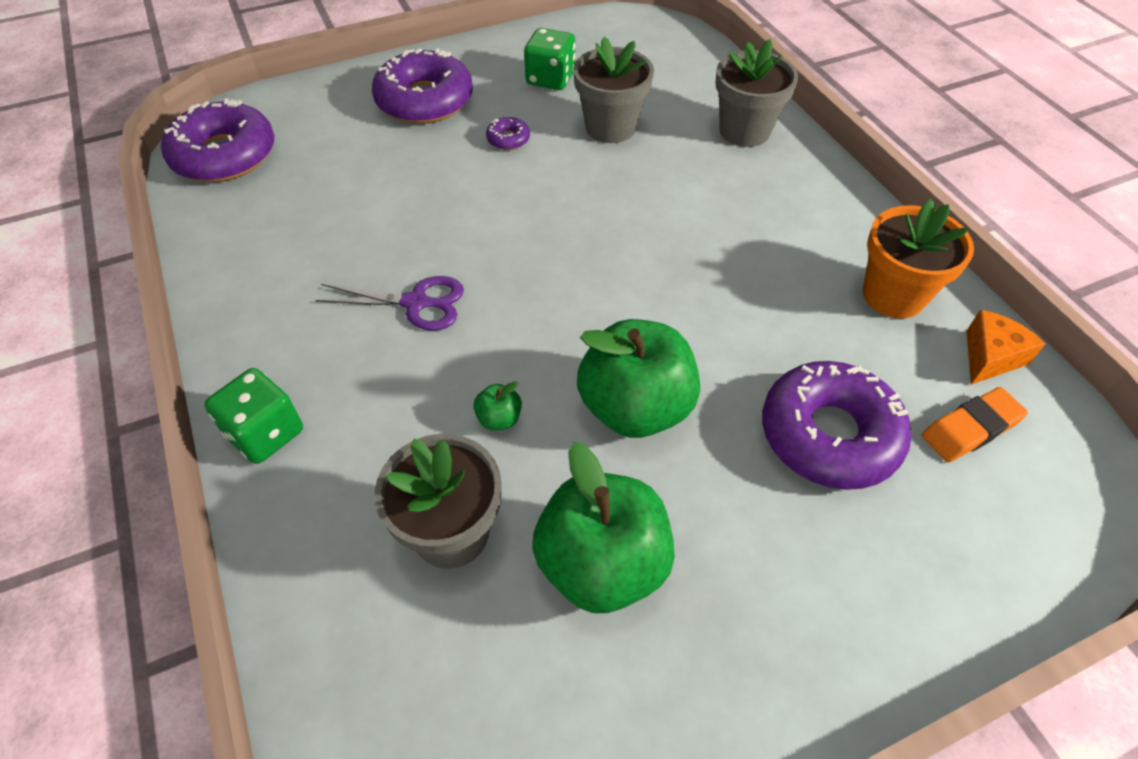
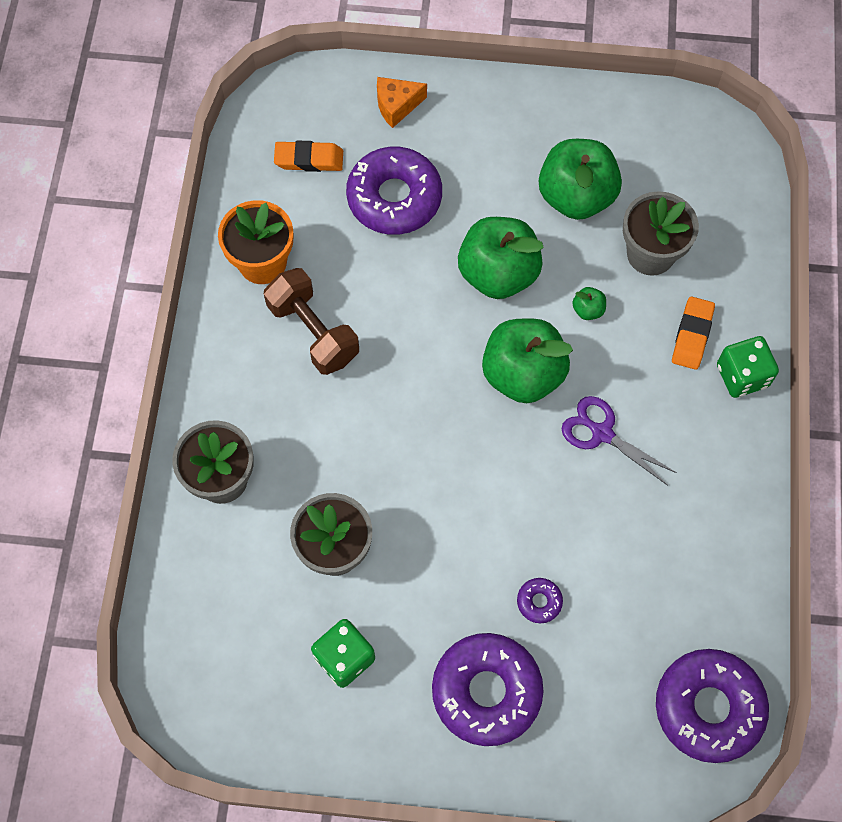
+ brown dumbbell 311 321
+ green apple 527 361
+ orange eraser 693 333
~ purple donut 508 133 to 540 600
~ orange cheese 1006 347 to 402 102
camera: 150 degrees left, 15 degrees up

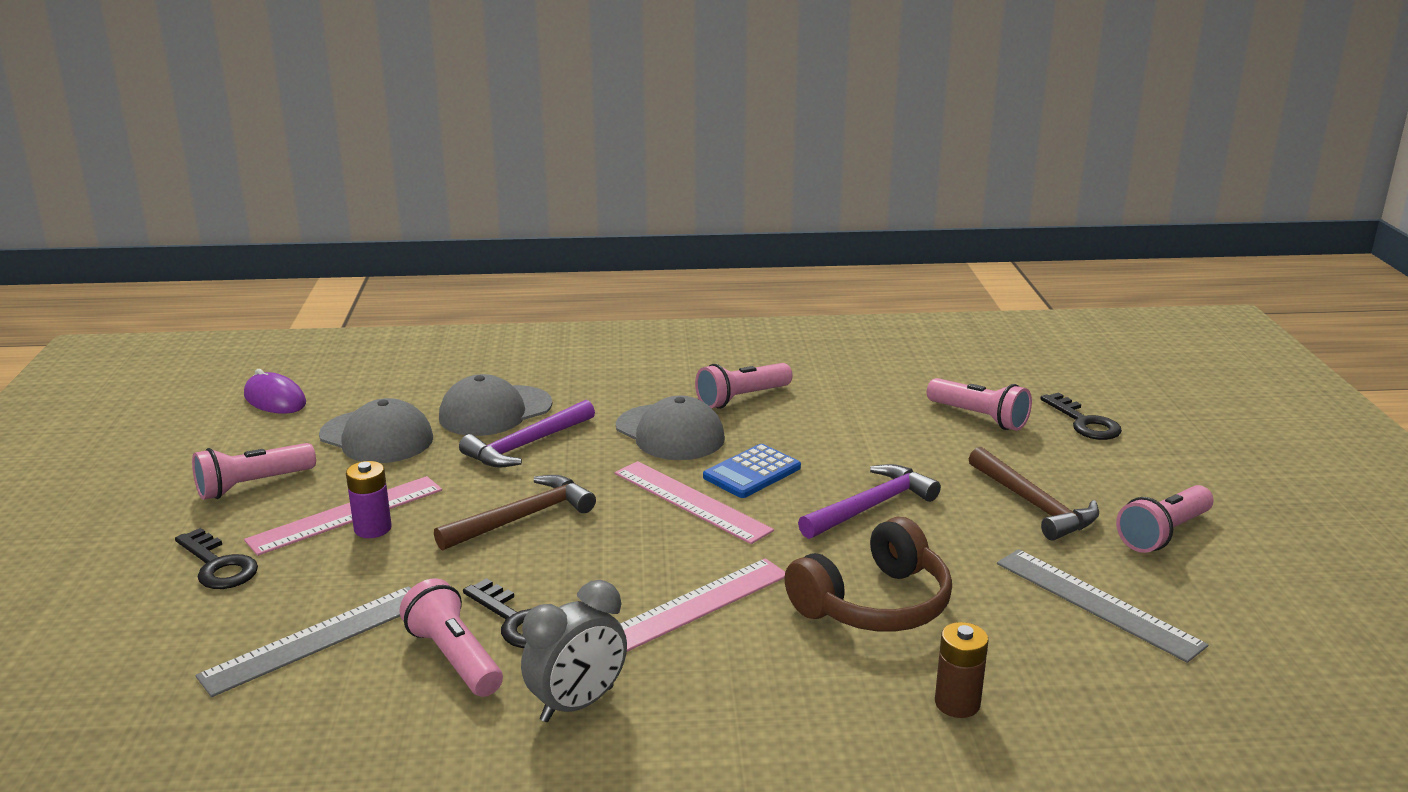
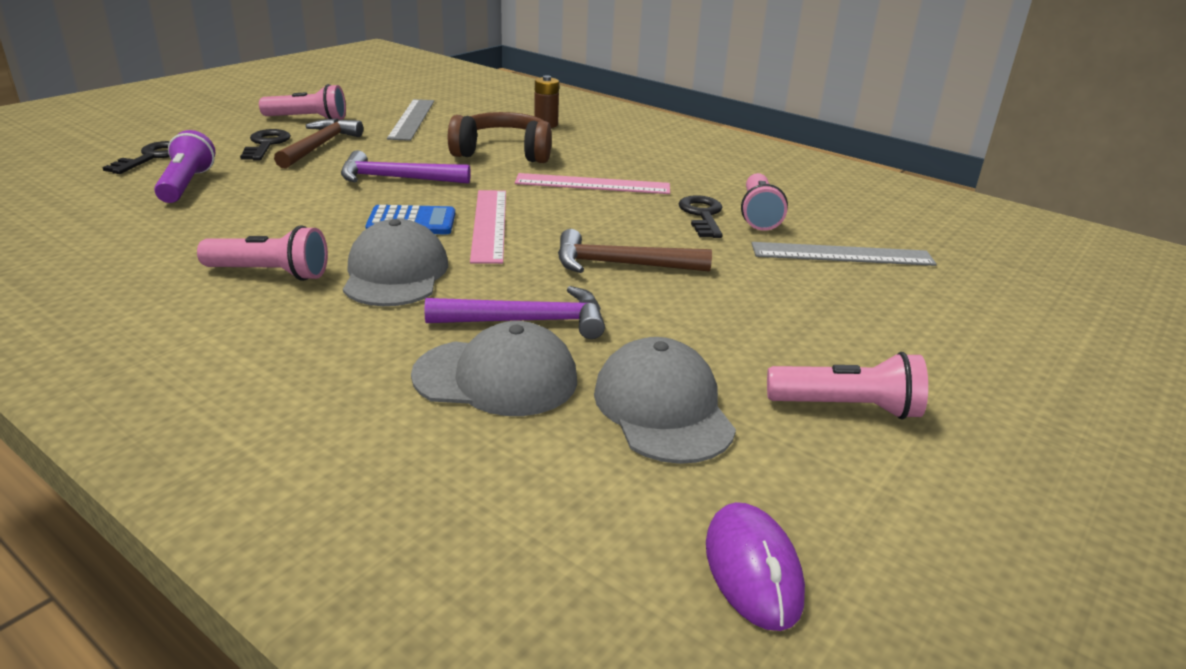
- pink ruler 343 516
- purple battery 369 499
- grey clock 574 651
~ black key 216 558 to 265 144
~ pink flashlight 979 404 to purple flashlight 184 166
camera: 140 degrees left, 5 degrees up

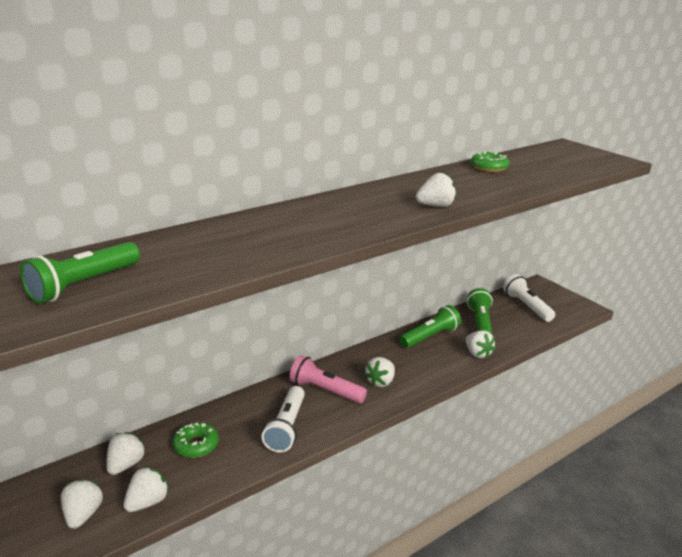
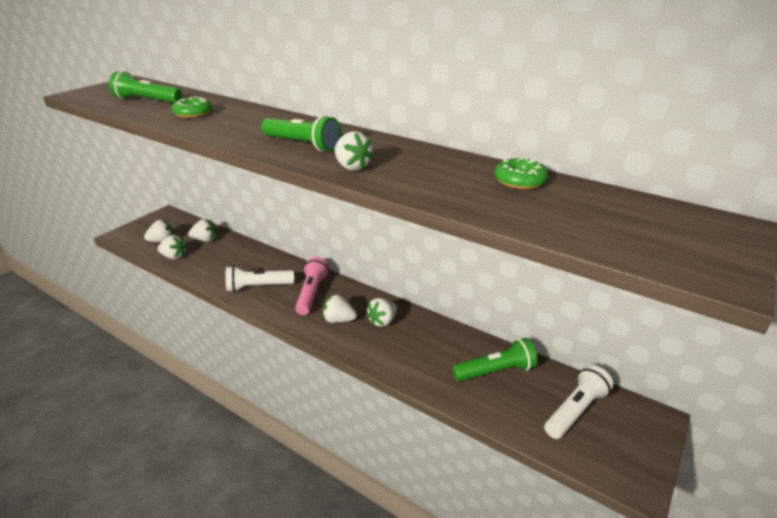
~ green donut 195 440 to 192 107
~ green flashlight 430 326 to 301 133
~ white strawberry 480 344 to 381 312
camera: 70 degrees right, 5 degrees up

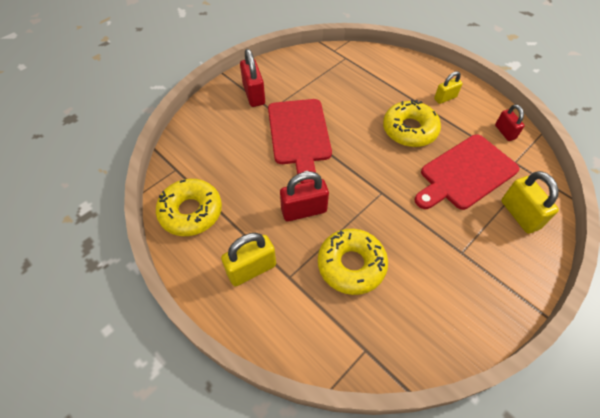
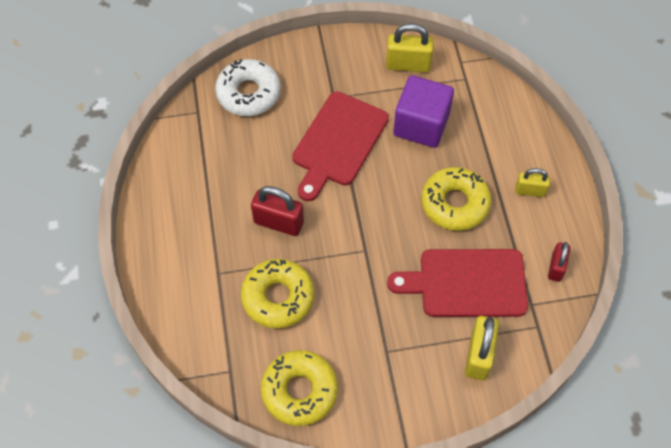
- red padlock 252 78
+ white donut 248 87
+ purple cube 423 111
~ yellow donut 189 207 to 299 388
~ yellow padlock 248 259 to 410 47
camera: 35 degrees right, 5 degrees up

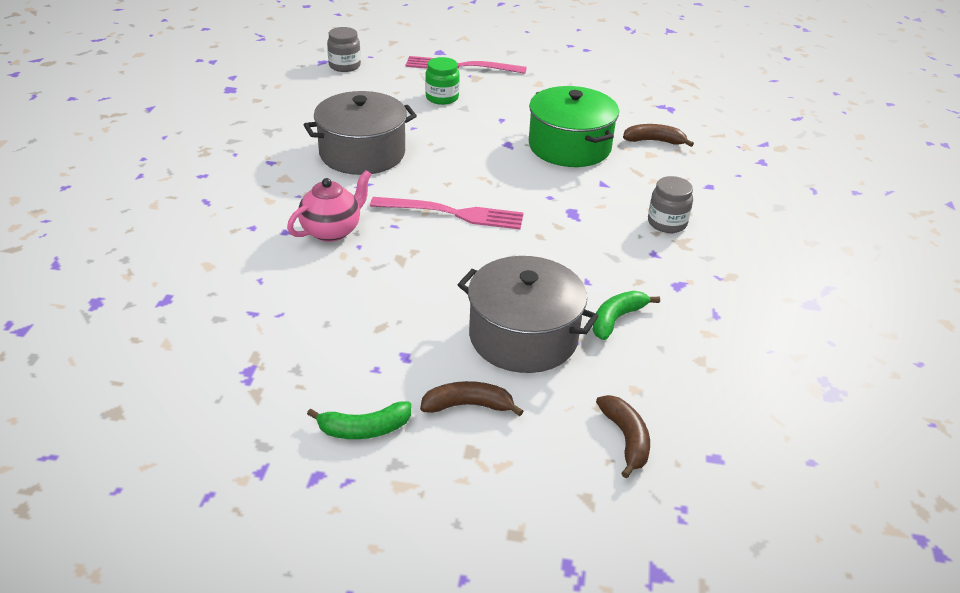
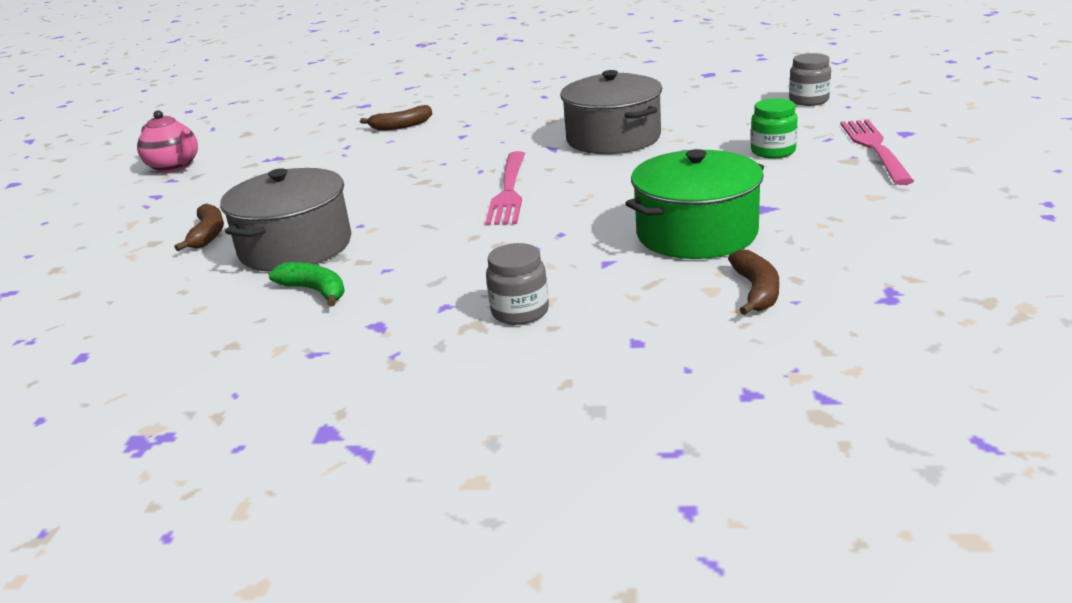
- green banana 359 420
~ pink teapot 329 206 to 167 141
~ brown banana 623 436 to 396 118
camera: 90 degrees right, 10 degrees down

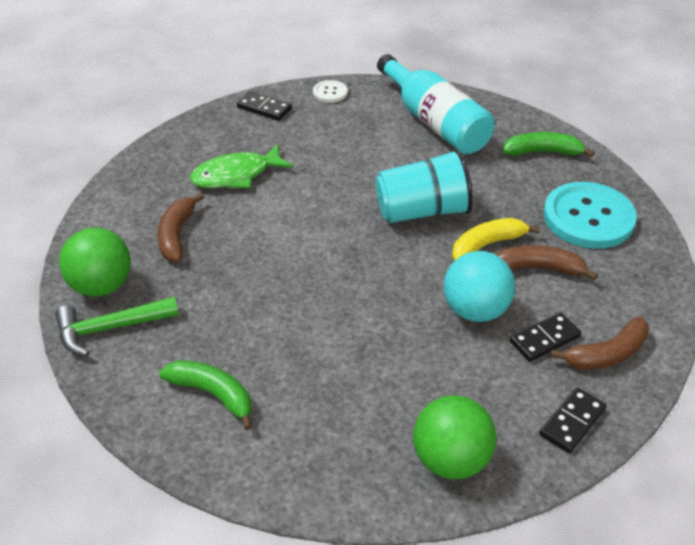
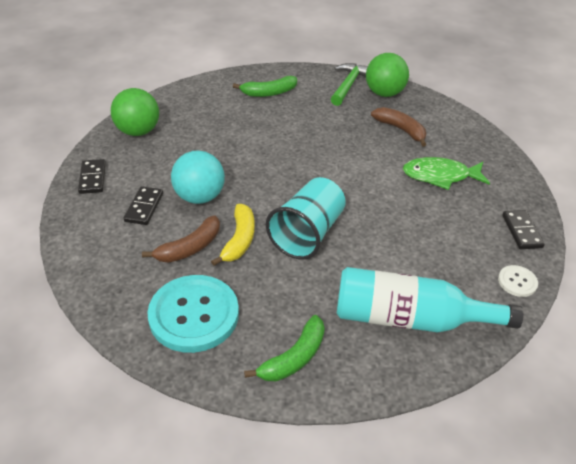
- brown banana 599 343
~ green fish 241 166 = 446 173 105 degrees counterclockwise
~ black domino 264 106 = 523 229 75 degrees counterclockwise
camera: 130 degrees right, 0 degrees up

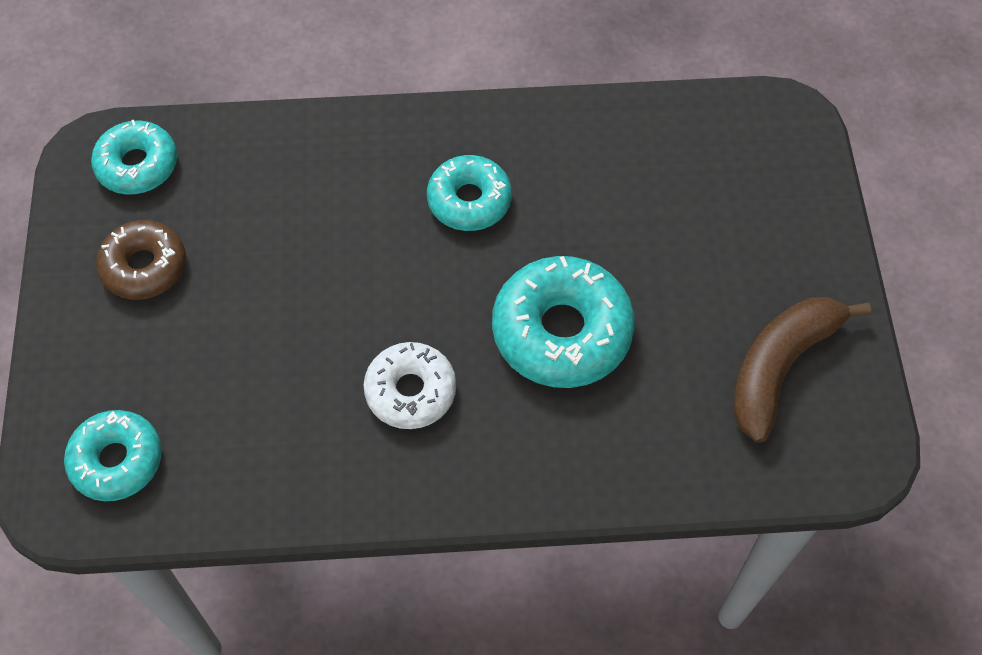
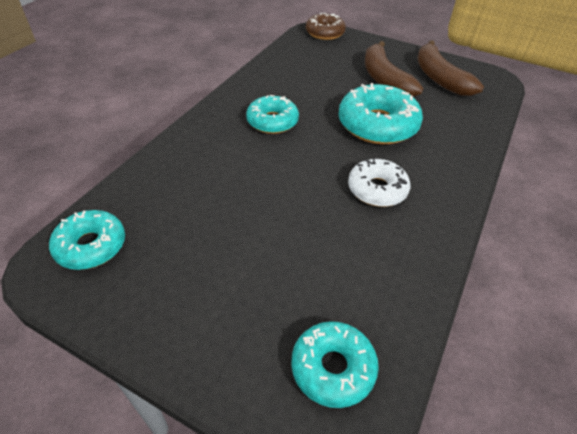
+ brown banana 394 69
~ brown donut 141 260 to 326 26
camera: 60 degrees left, 15 degrees down

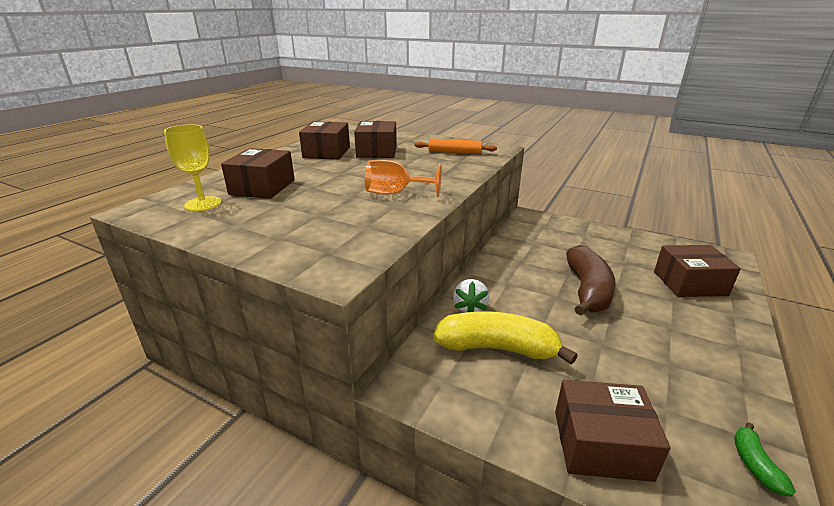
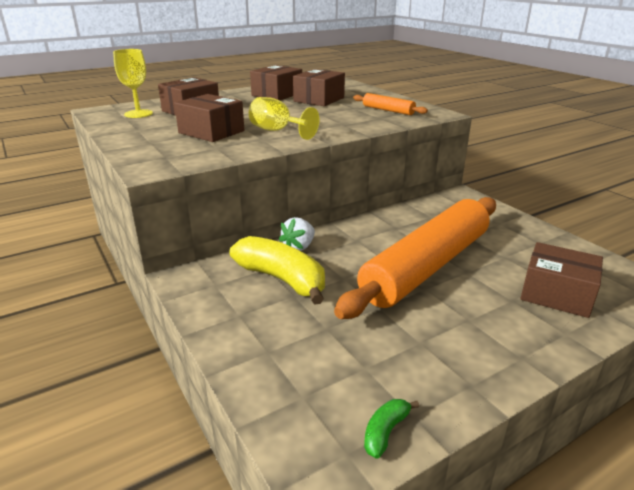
~ brown box 613 431 to 209 118
~ brown banana 591 280 to orange rolling pin 415 258
~ orange goblet 403 178 to yellow goblet 284 118
camera: 30 degrees right, 0 degrees up

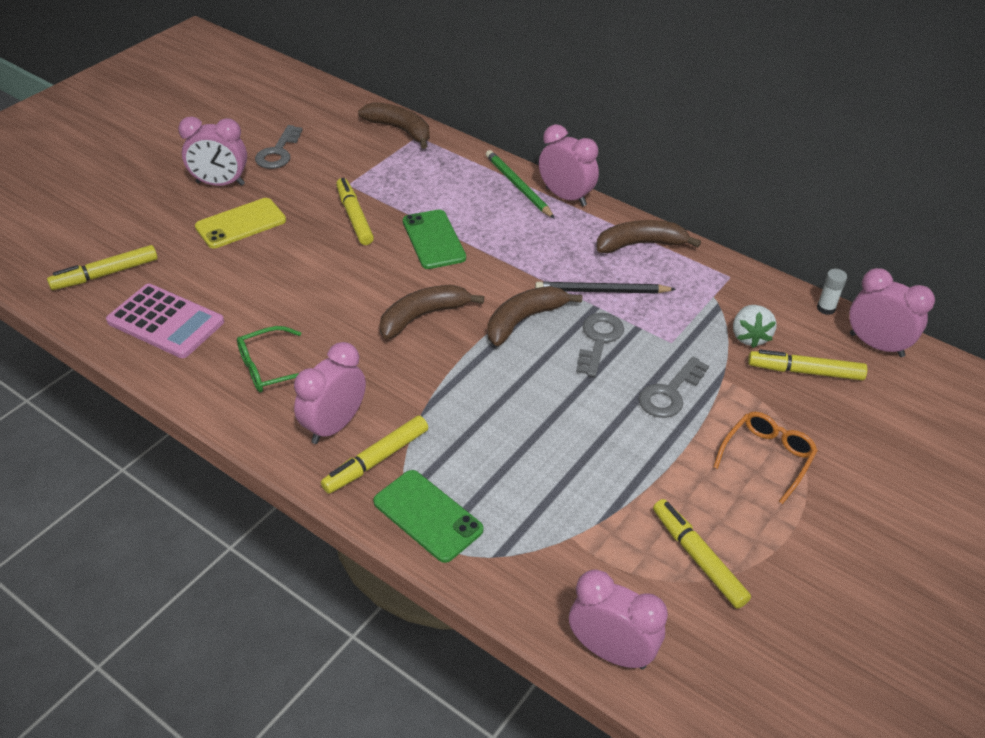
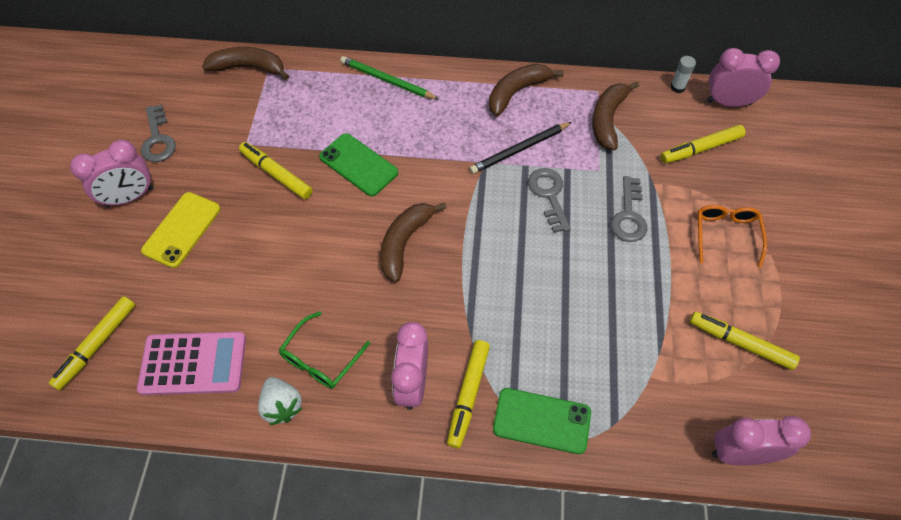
- pink clock 569 165
~ brown banana 534 316 to 615 116
~ white strawberry 755 326 to 280 401
camera: 30 degrees left, 15 degrees up

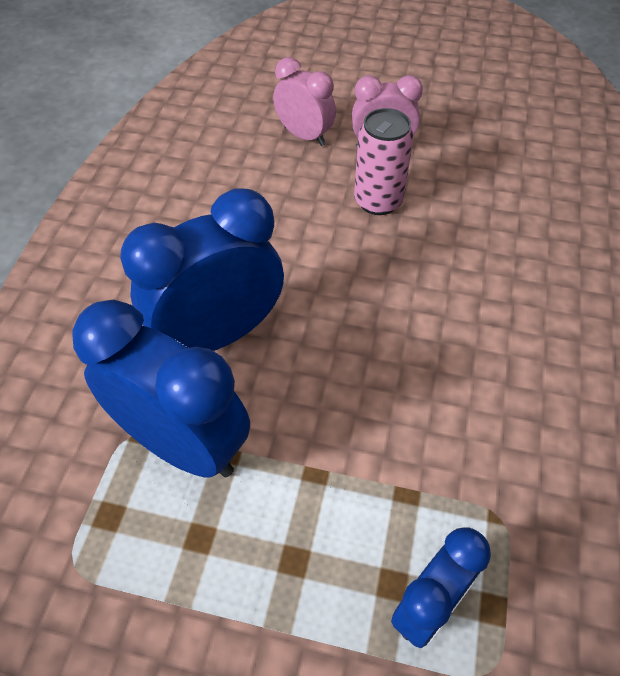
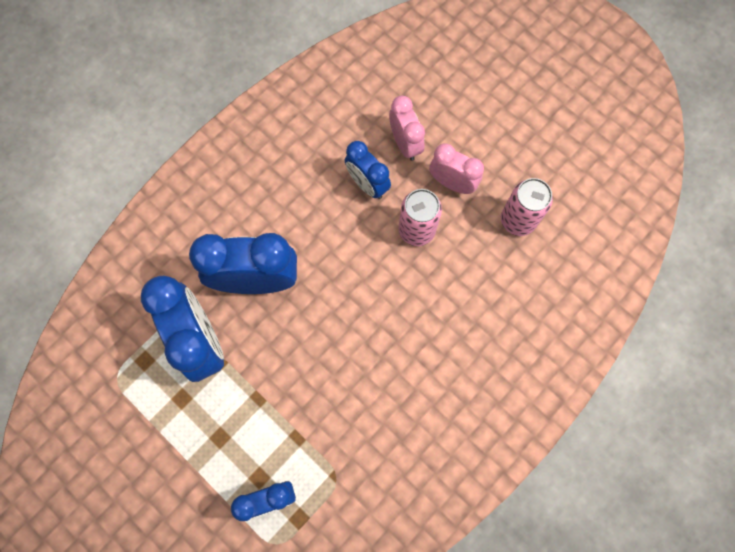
+ blue clock 368 170
+ pink can 527 207
camera: 30 degrees right, 20 degrees up

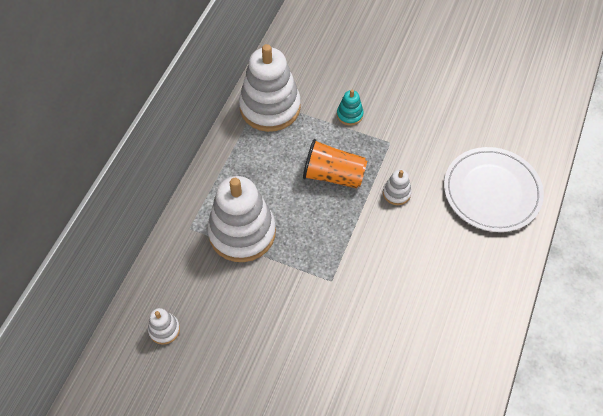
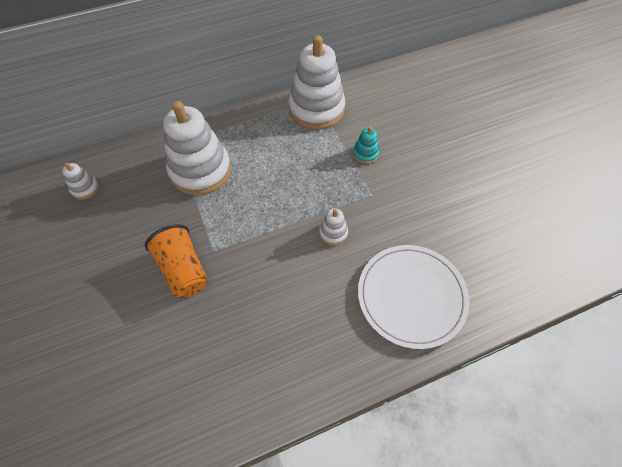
~ orange cup 335 164 to 176 261
camera: 45 degrees right, 0 degrees up

